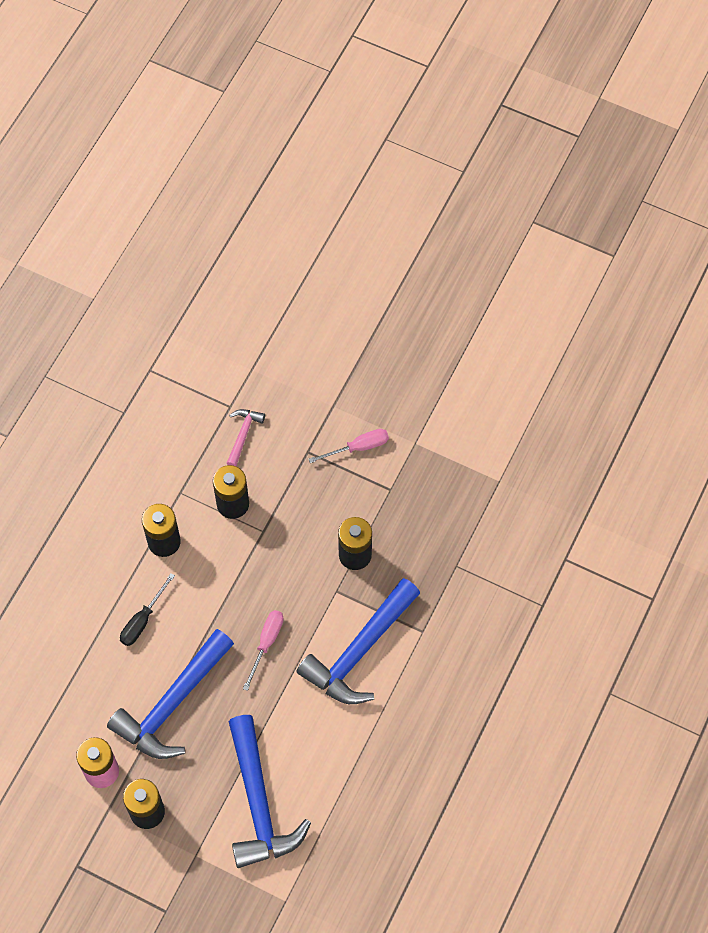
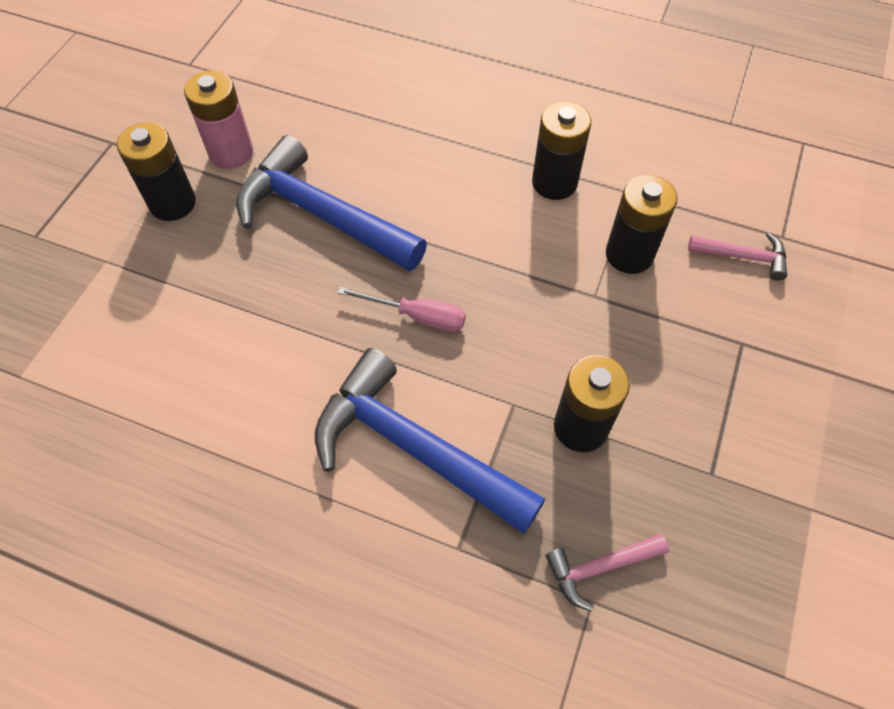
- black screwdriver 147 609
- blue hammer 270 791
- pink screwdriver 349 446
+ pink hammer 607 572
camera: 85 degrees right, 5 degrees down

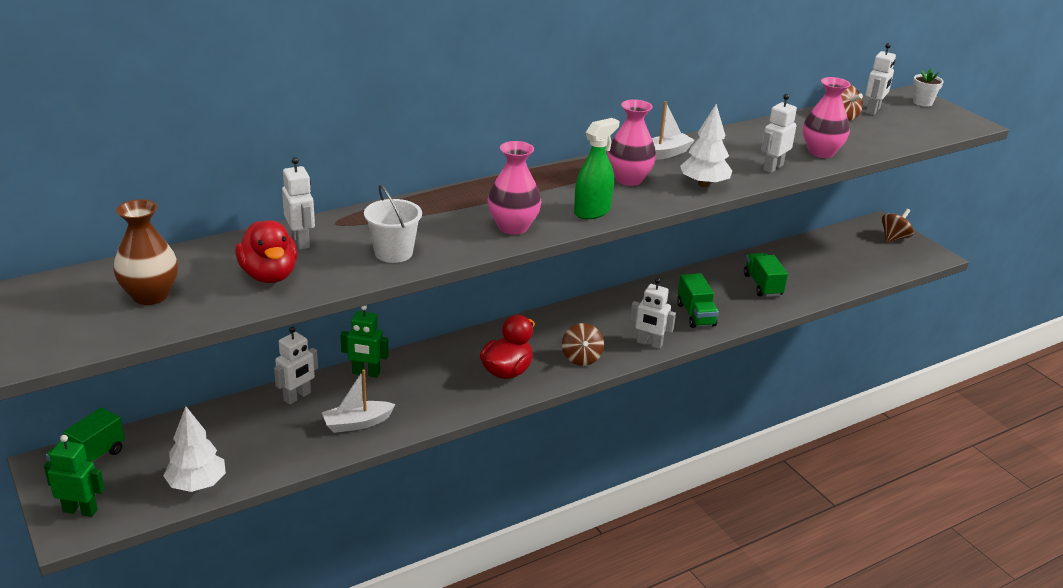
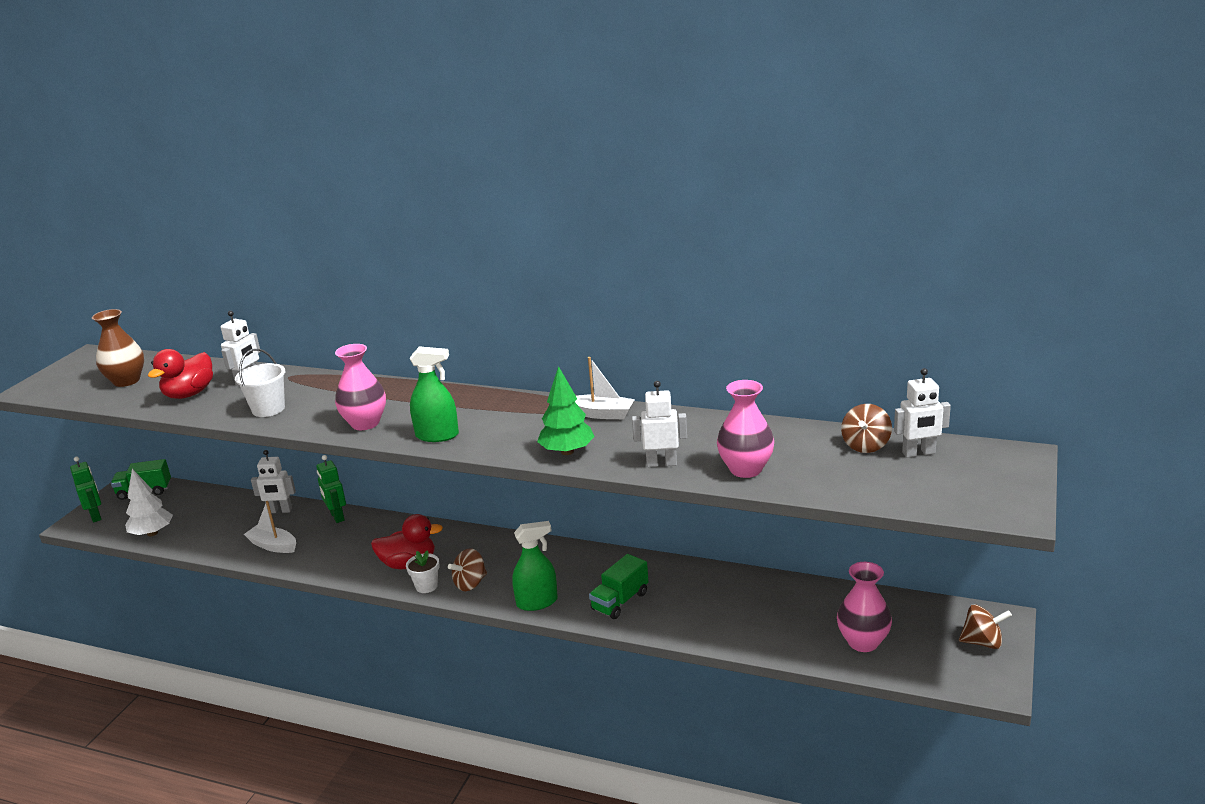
- green truck 766 275
~ pink vase 631 142 to 864 607
~ white flower pot 928 87 to 422 571
~ white robot 653 313 to green spray bottle 535 566
~ white tree 706 145 to green tree 566 410
camera: 55 degrees right, 5 degrees down

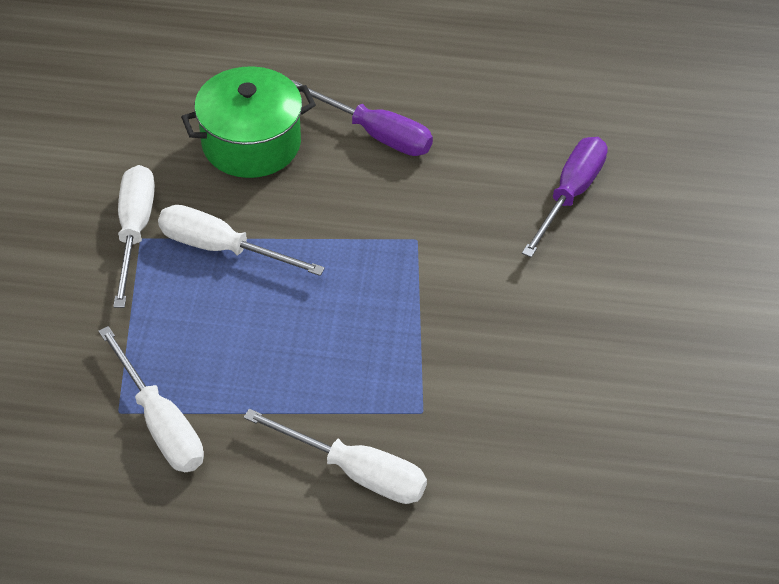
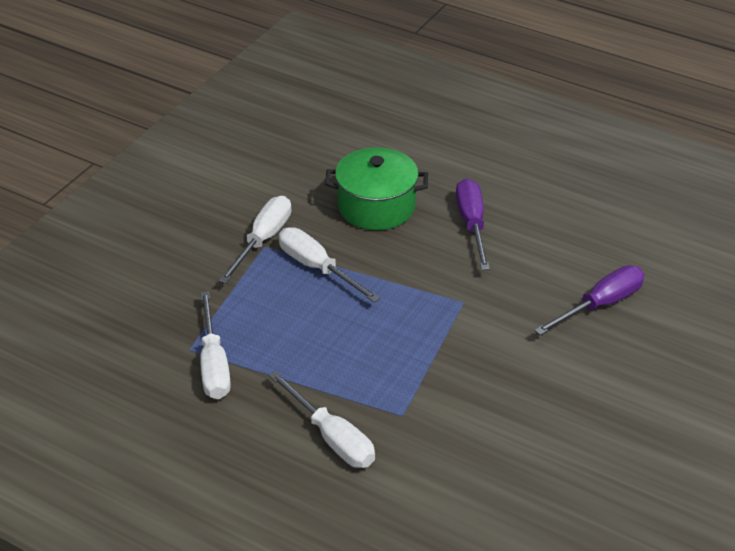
~ purple screwdriver 362 118 = 473 224 150 degrees counterclockwise
camera: 25 degrees right, 10 degrees down

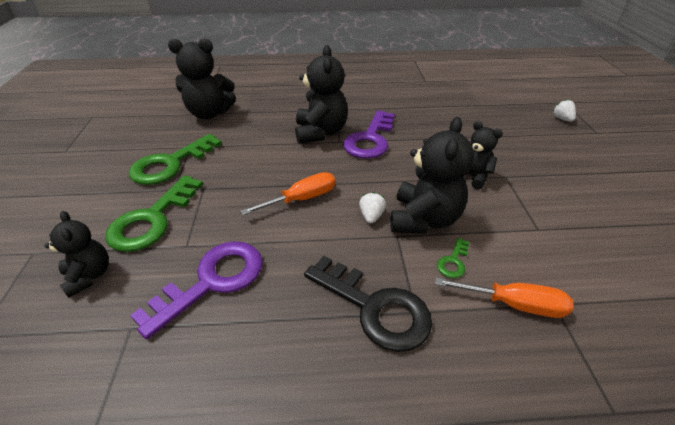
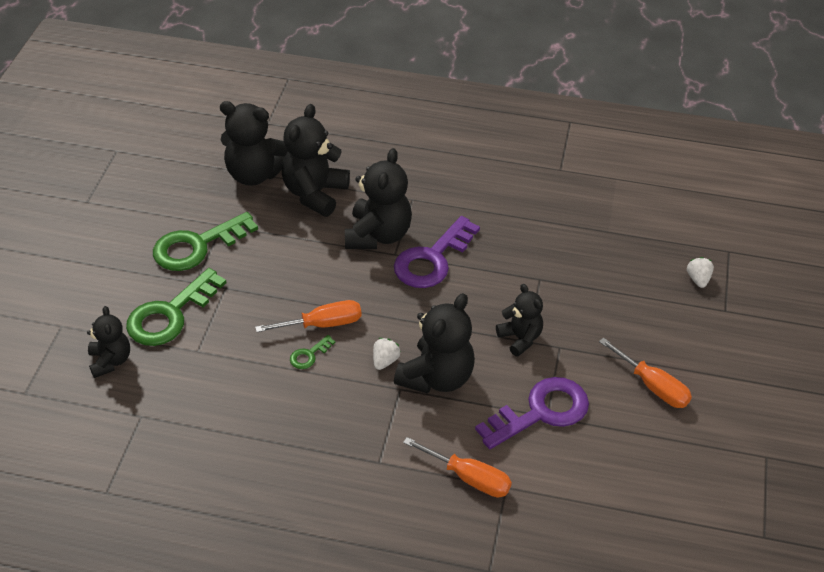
- black key 368 304
+ black teddy bear 316 160
+ orange screwdriver 645 373
~ purple key 196 290 to 532 413
~ green key 453 258 to 312 352
camera: 15 degrees right, 5 degrees up

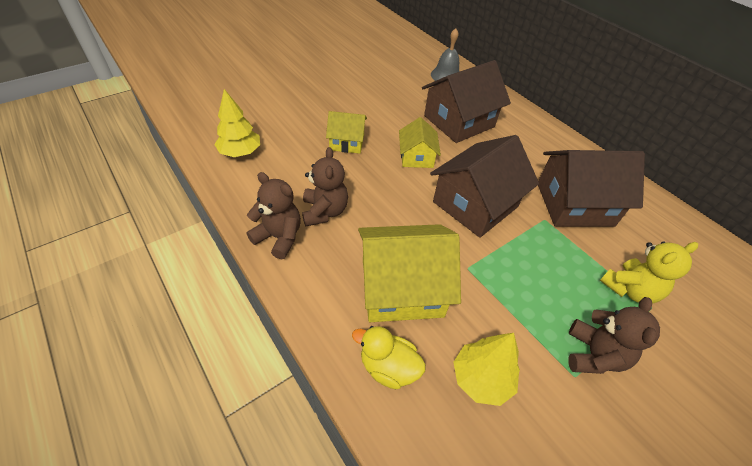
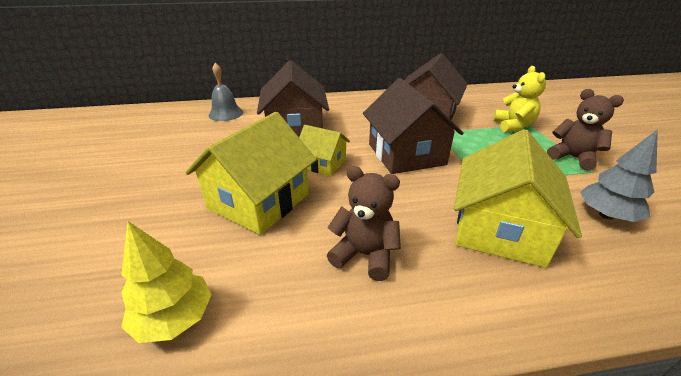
- brown teddy bear 273 215
- yellow duck 389 357
~ yellow tree 487 369 to grey tree 619 175
~ yellow house 346 132 = 251 173 x1.79
camera: 60 degrees left, 15 degrees down

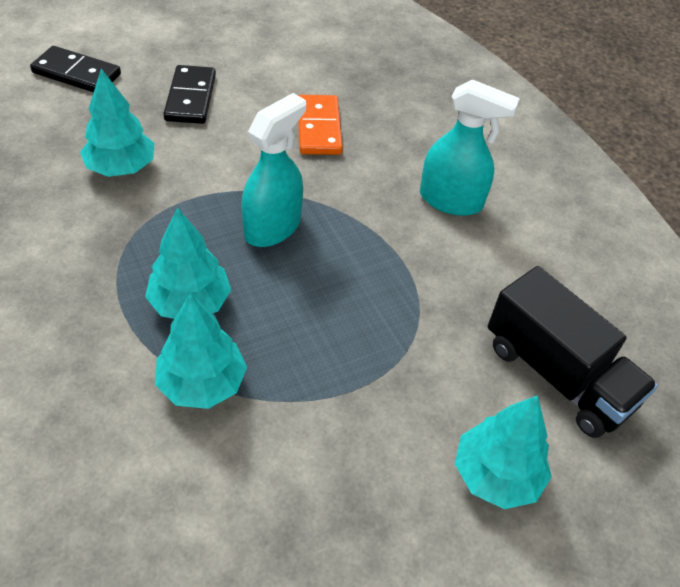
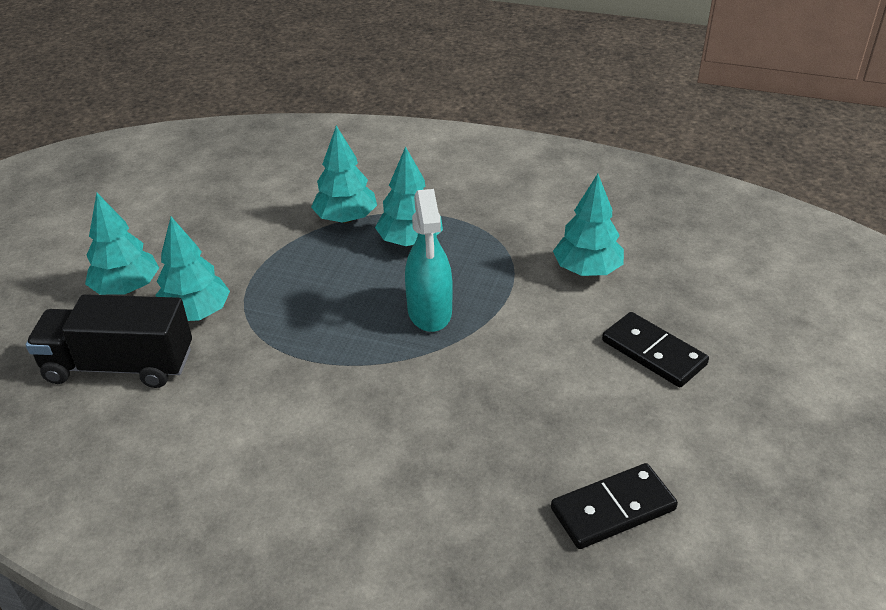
- orange domino 320 125
- turquoise spray bottle 470 147
+ turquoise tree 192 269
~ black domino 75 69 to 614 506
camera: 140 degrees right, 10 degrees down

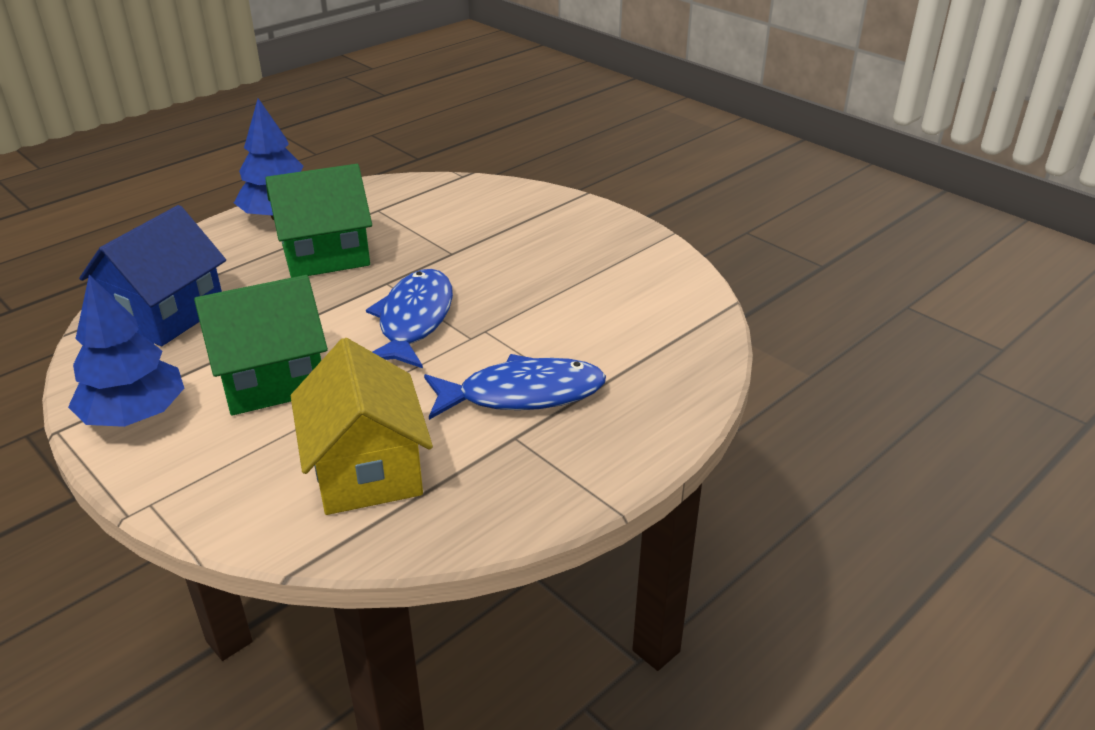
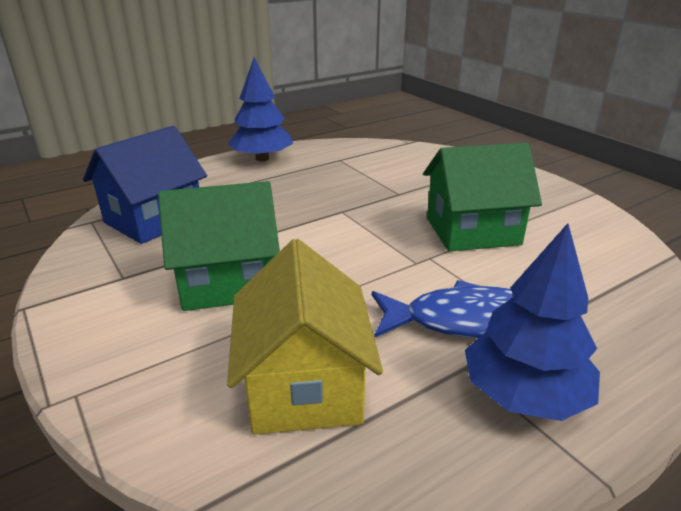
- blue fish 409 318
~ blue tree 126 351 to 532 322
~ green house 318 221 to 482 197
camera: 10 degrees right, 5 degrees down

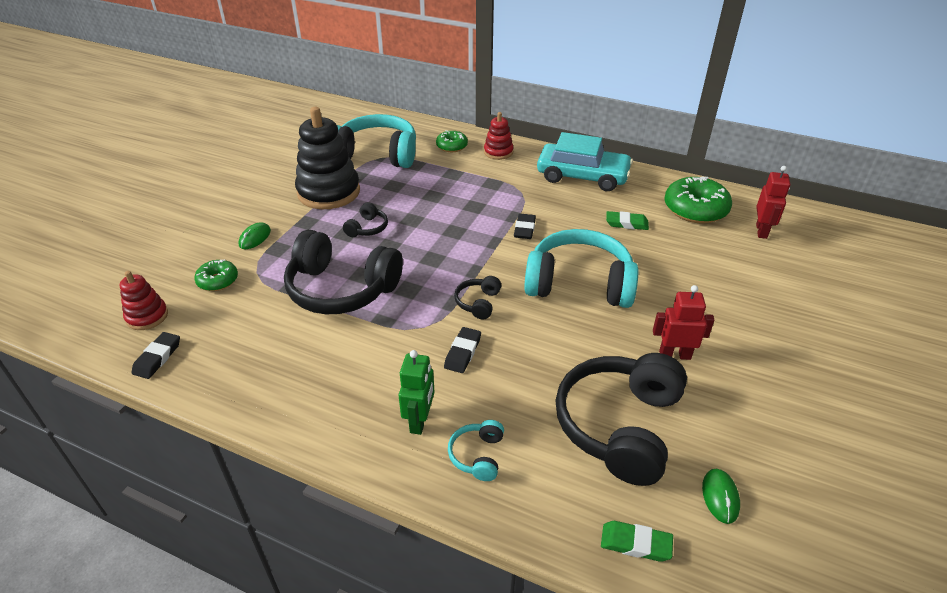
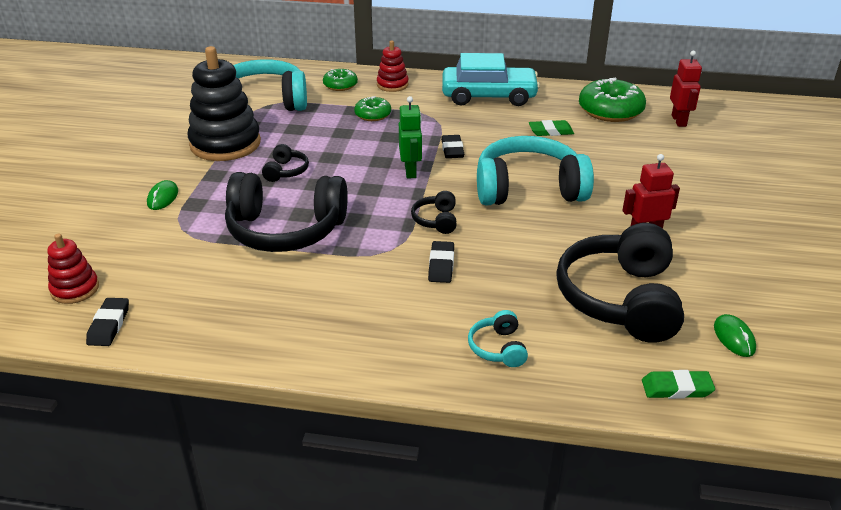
~ green donut 216 275 to 372 108
~ green robot 417 392 to 410 137
camera: 15 degrees left, 5 degrees down

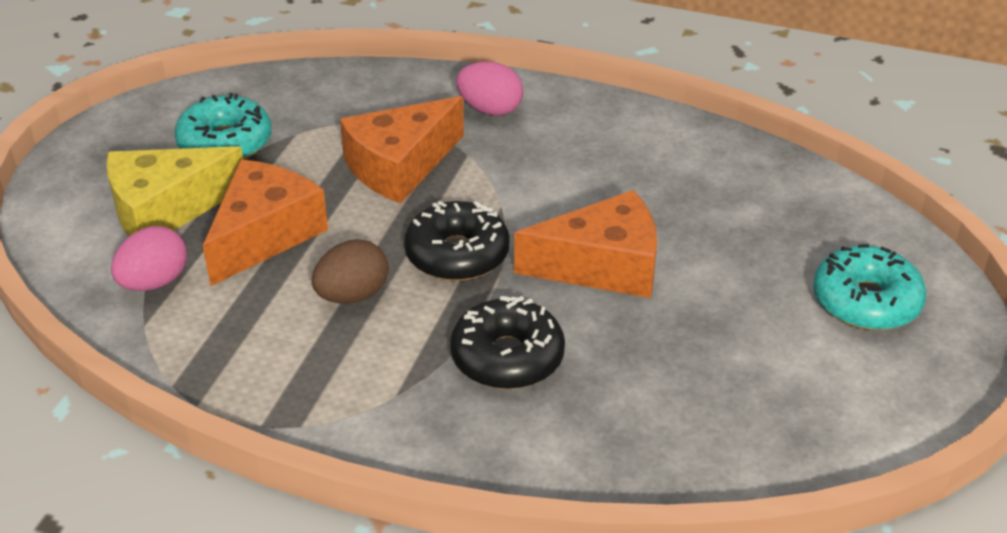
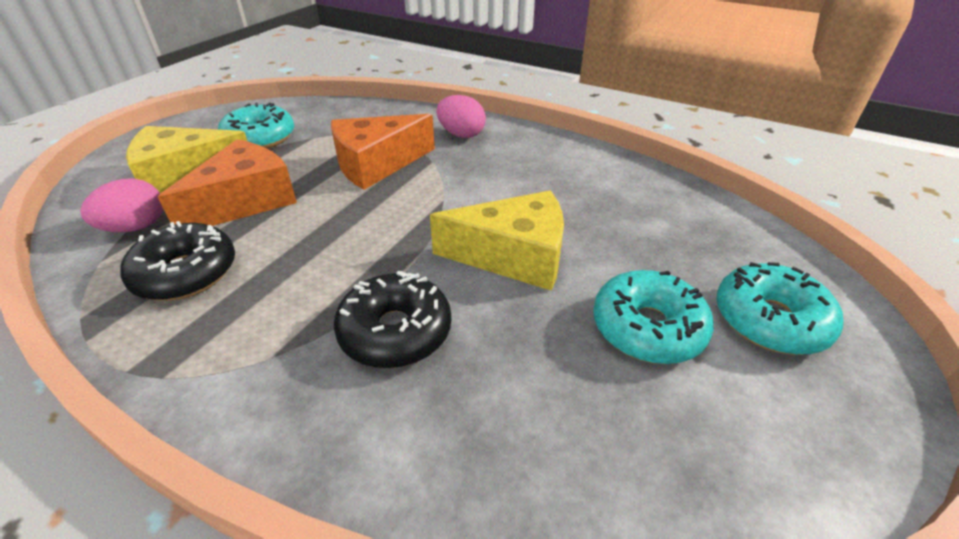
- brown egg 350 271
+ turquoise donut 653 317
~ black donut 457 241 to 177 261
~ orange cheese 585 244 to yellow cheese 497 241
camera: 10 degrees right, 0 degrees up

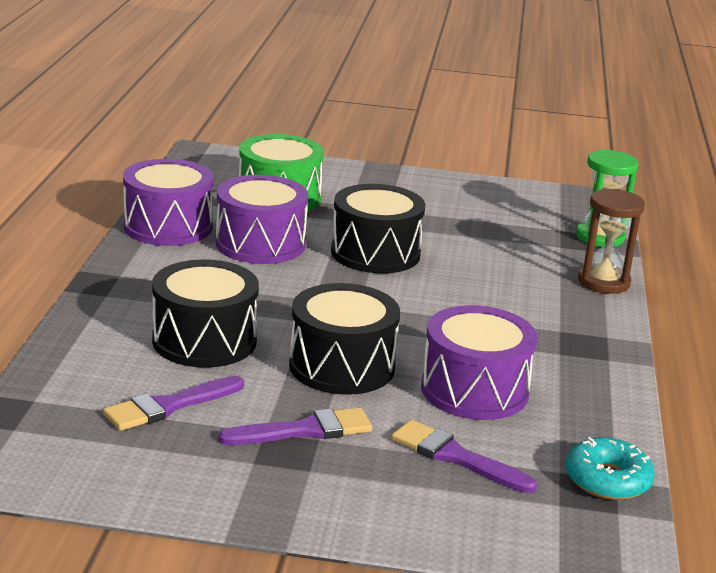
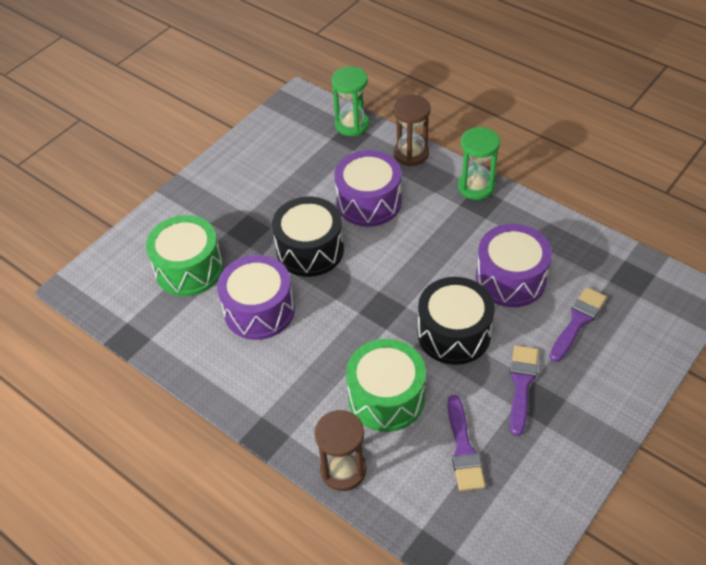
- turquoise donut 610 468
+ brown hourglass 340 450
+ green hourglass 479 163
~ purple drum 168 202 to 367 188
~ black drum 205 313 to green drum 386 385
~ purple brush 464 456 = 578 324 150 degrees clockwise
camera: 55 degrees left, 25 degrees up

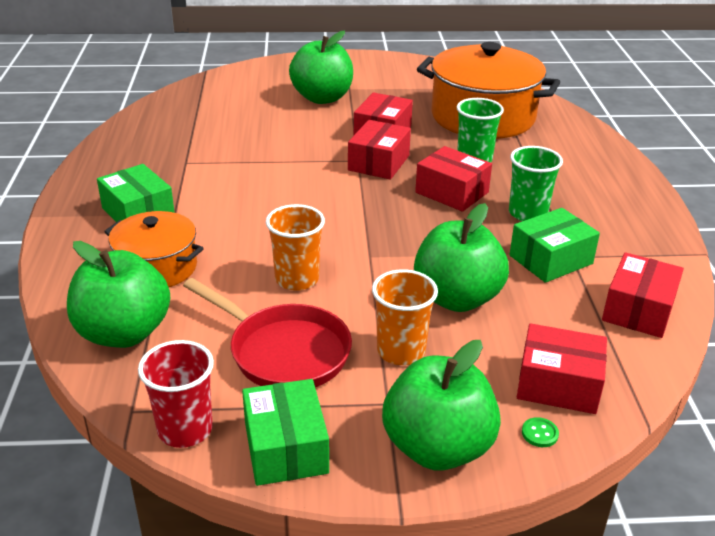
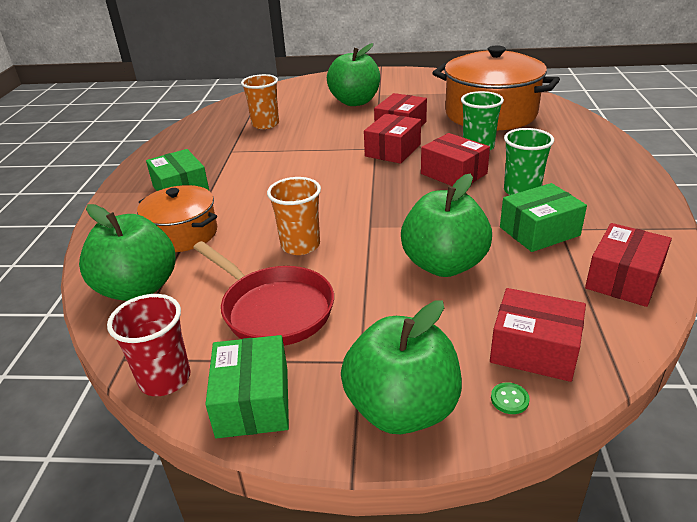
~ orange cup 405 317 to 260 101
camera: 10 degrees right, 0 degrees up

